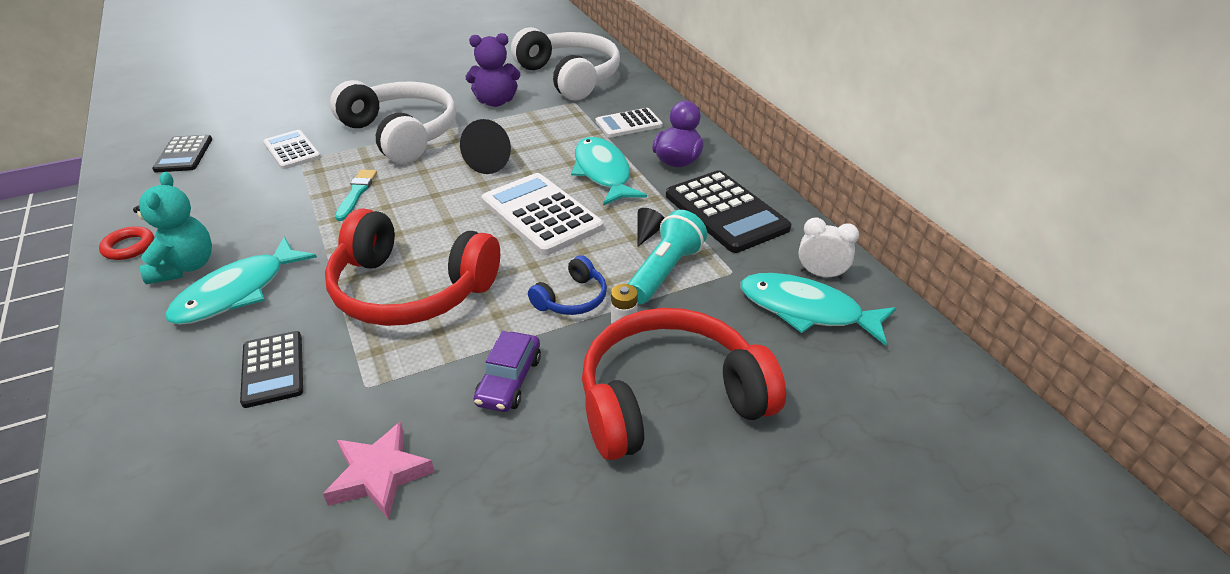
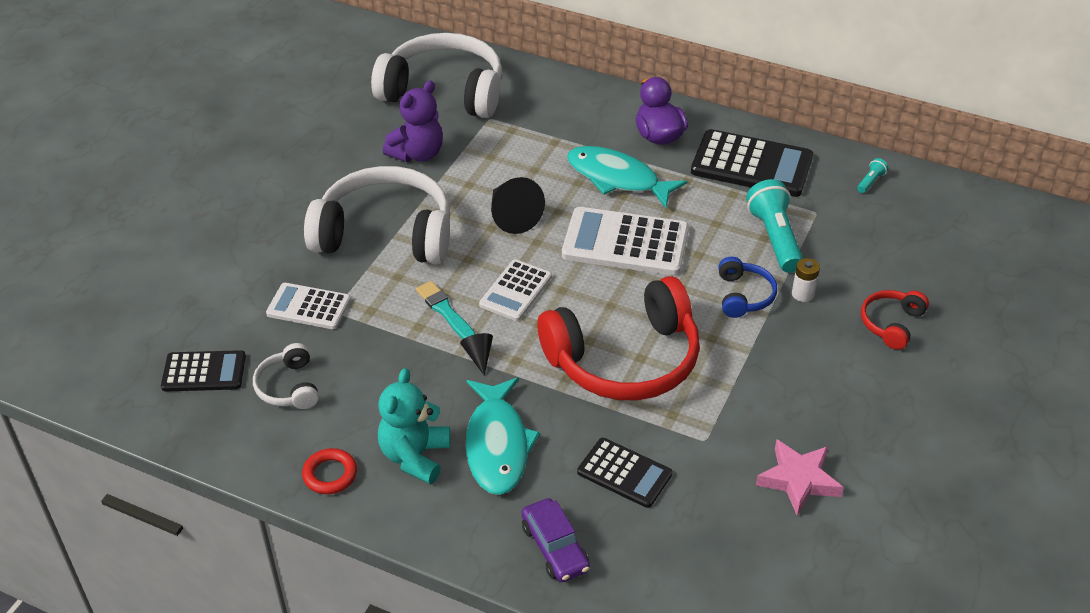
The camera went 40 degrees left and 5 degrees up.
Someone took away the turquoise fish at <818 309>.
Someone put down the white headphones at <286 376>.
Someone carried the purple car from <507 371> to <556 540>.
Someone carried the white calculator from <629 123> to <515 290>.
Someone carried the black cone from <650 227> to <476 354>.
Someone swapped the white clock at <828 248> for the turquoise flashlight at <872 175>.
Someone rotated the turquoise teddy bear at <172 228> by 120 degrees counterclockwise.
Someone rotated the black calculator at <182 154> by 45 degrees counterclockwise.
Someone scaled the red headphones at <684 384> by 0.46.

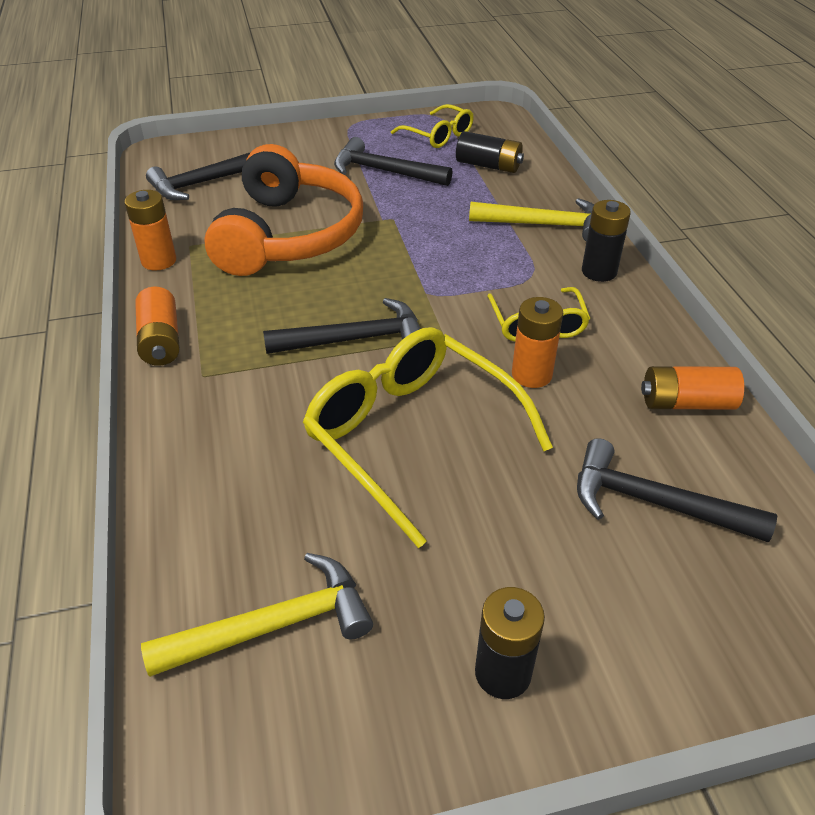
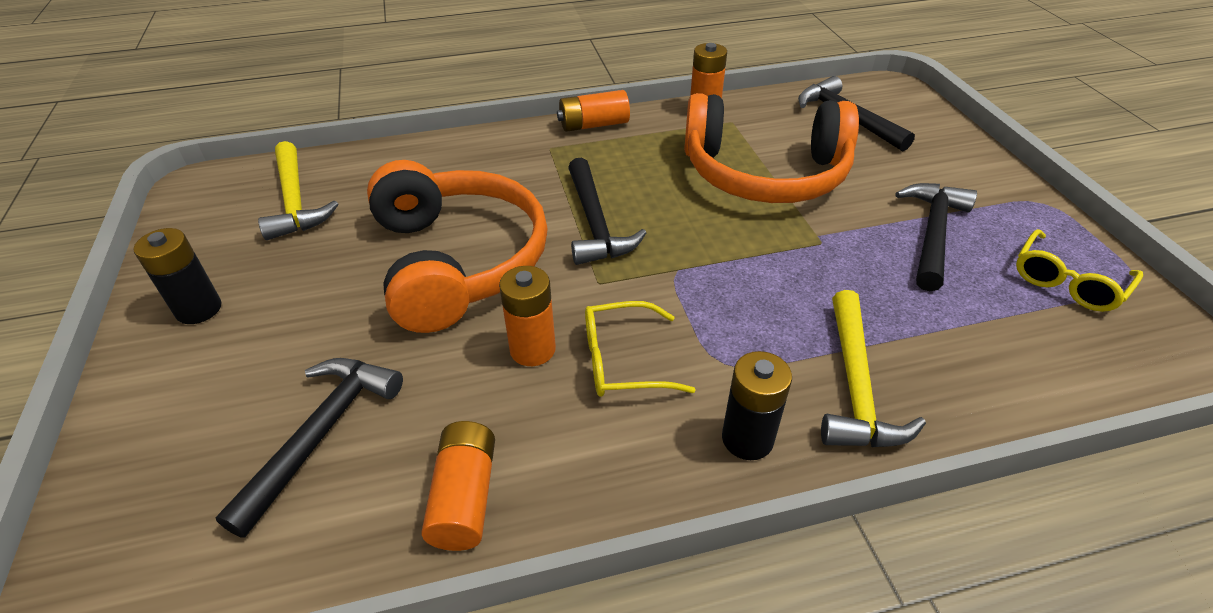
The camera went 90 degrees right and 0 degrees up.
Someone took away the black battery at <490 152>.
Someone swapped the yellow glasses at <428 437> for the orange headphones at <457 246>.

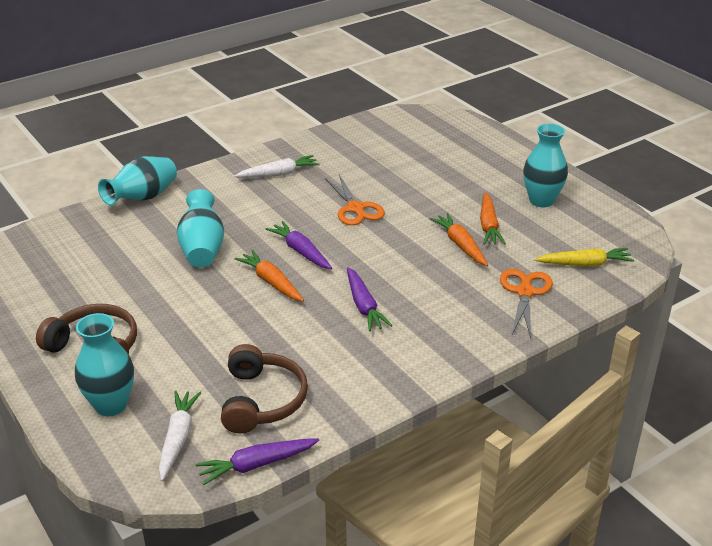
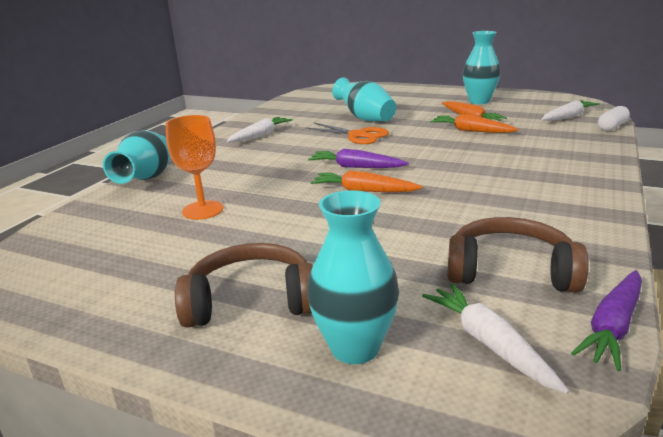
The camera went 30 degrees left and 10 degrees down.
Someone took away the purple carrot at <370 299>.
Someone took away the orange scissors at <526 303>.
Someone put down the orange goblet at <194 167>.
Someone put down the white capsule at <614 118>.
Someone carried the turquoise vase from <200 228> to <364 99>.
Someone repainted the yellow carrot at <584 257>, which became the white carrot at <570 110>.
Someone rotated the brown headphones at <264 389> by 45 degrees counterclockwise.

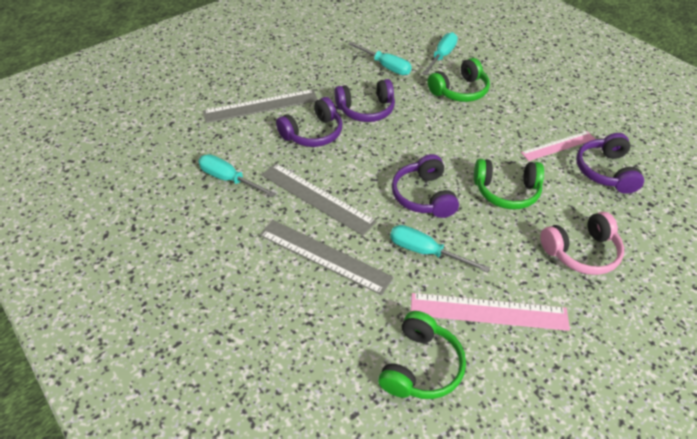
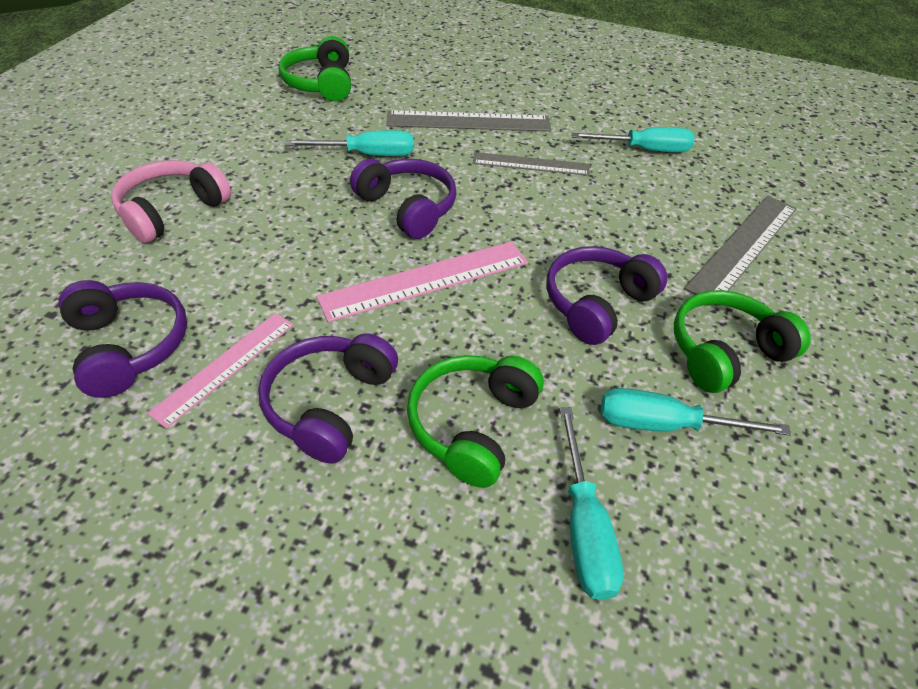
The camera went 145 degrees right and 0 degrees up.
Someone carried the purple headphones from <309 122> to <328 398>.
Someone carried the pink ruler from <490 312> to <422 281>.
Someone carried the green headphones from <509 184> to <742 341>.
Someone scaled the grey ruler at <319 199> by 0.66.

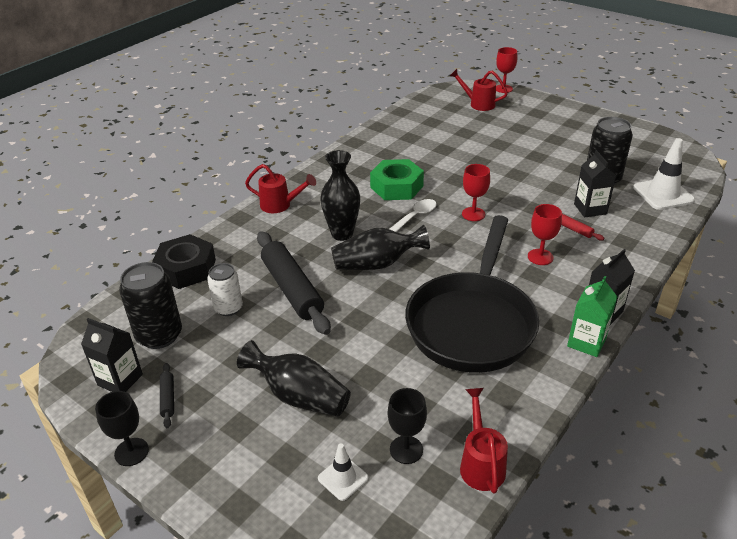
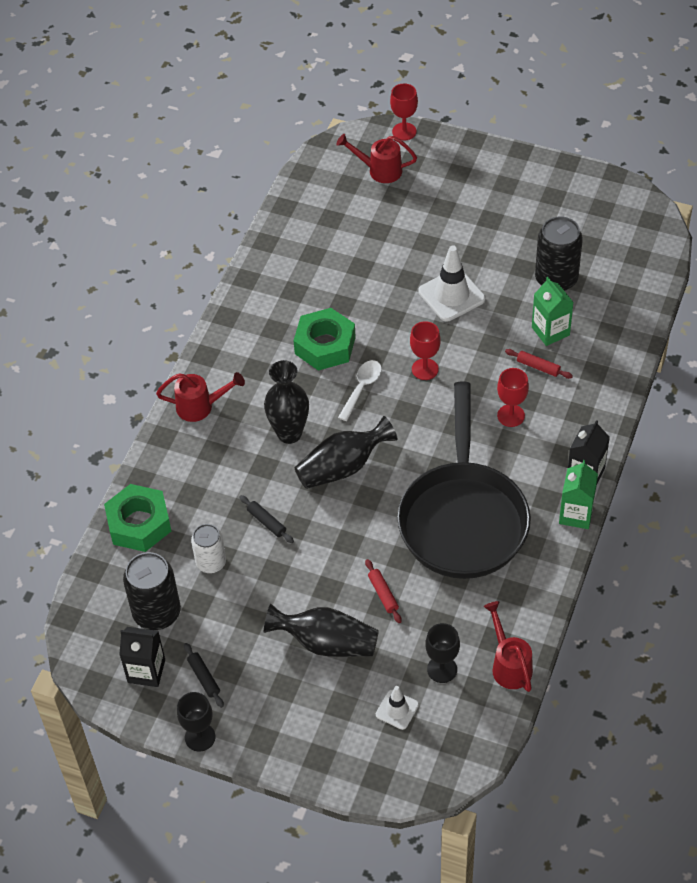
The camera went 15 degrees left and 15 degrees up.
Someone put down the red rolling pin at <383 591>.
Someone carried the white traffic cone from <664 174> to <452 283>.
Someone repainted the black nut at <184 261>, which became the green nut at <137 518>.
Someone repainted the black carton at <595 183>, which became the green carton at <553 311>.
Someone scaled the black rolling pin at <294 283> by 0.42.

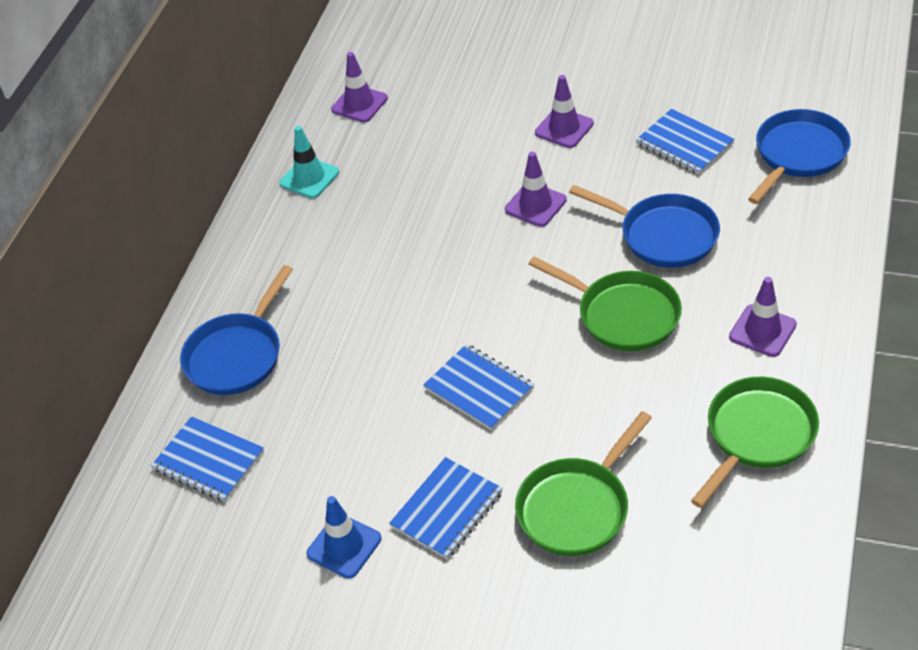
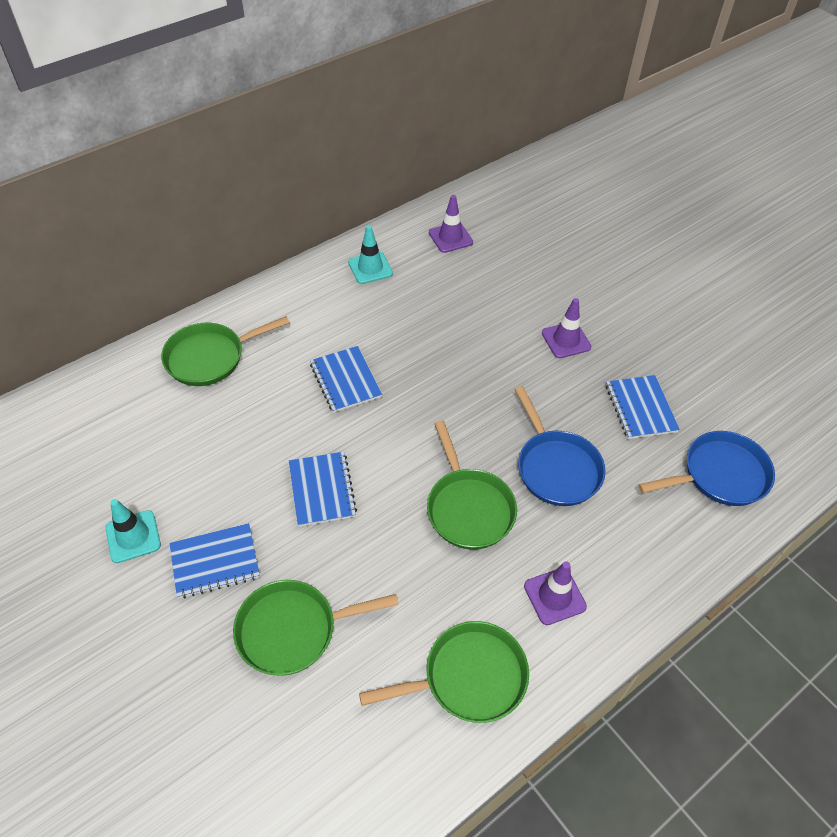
The camera went 30 degrees right and 5 degrees up.
Someone took away the purple traffic cone at <536 189>.
Someone carried the blue notebook from <207 459> to <346 379>.
Someone repainted the blue pan at <236 330>, which became the green pan at <225 351>.
Someone repainted the blue traffic cone at <344 537>, which became the turquoise traffic cone at <133 531>.

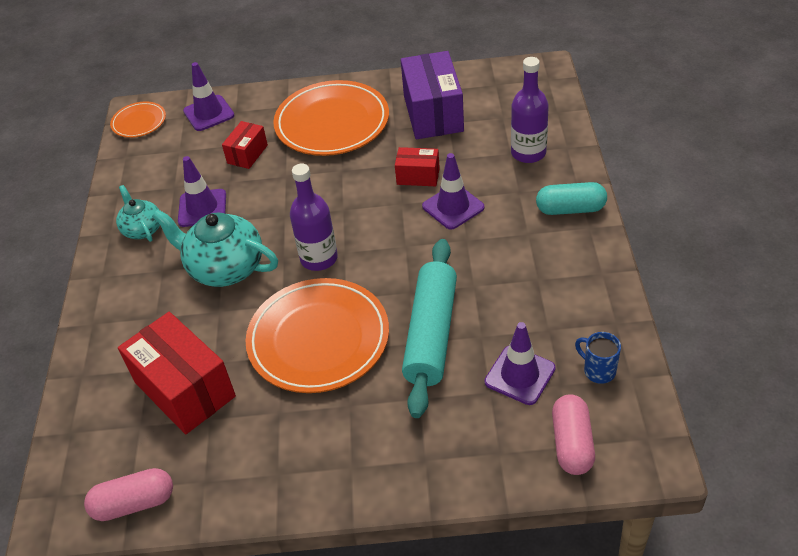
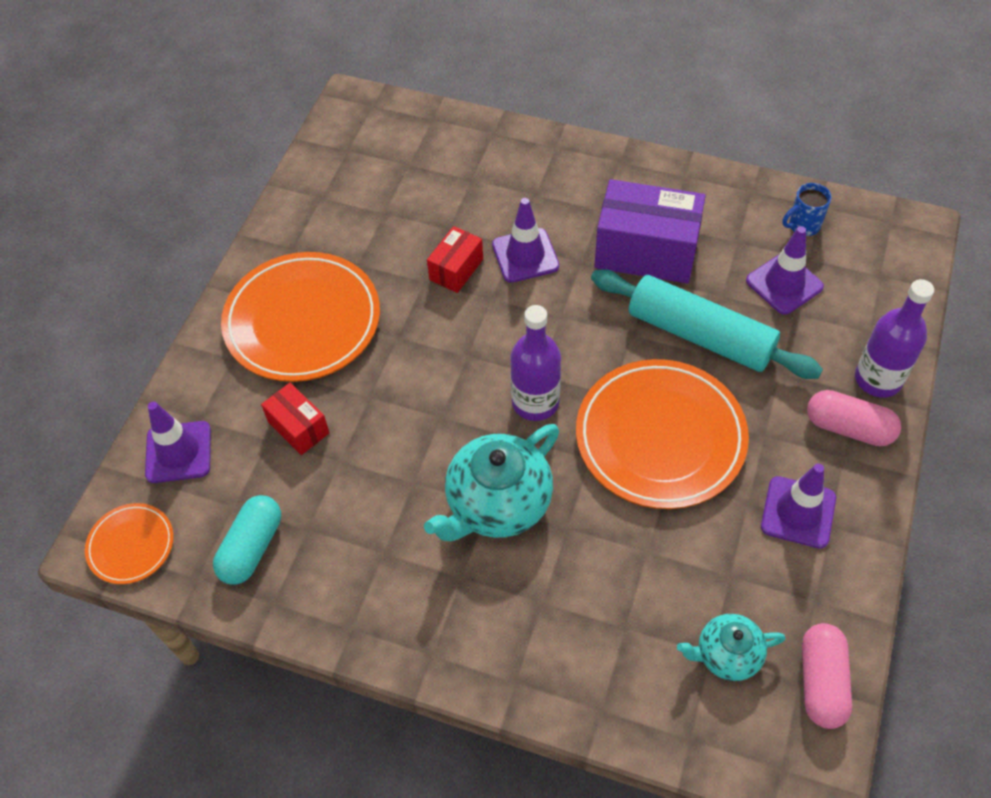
The camera went 70 degrees left and 10 degrees up.
Someone took away the red box at <177 373>.
Someone carried the turquoise teapot from <138 213> to <731 647>.
Someone carried the purple traffic cone from <202 191> to <798 506>.
Someone carried the purple box from <432 95> to <650 231>.
Someone carried the purple bottle from <530 110> to <894 338>.
Someone carried the turquoise capsule from <571 198> to <247 540>.
Someone carried the pink capsule from <573 434> to <854 418>.

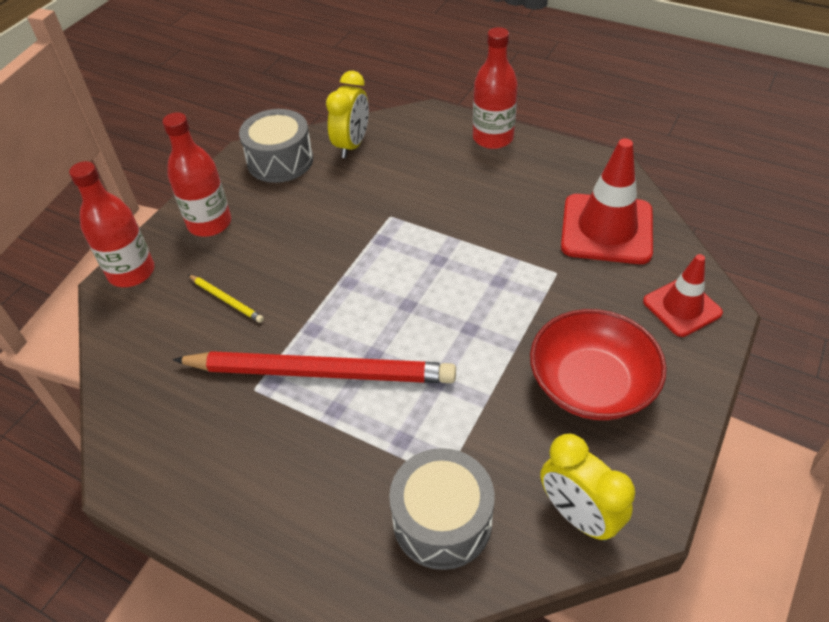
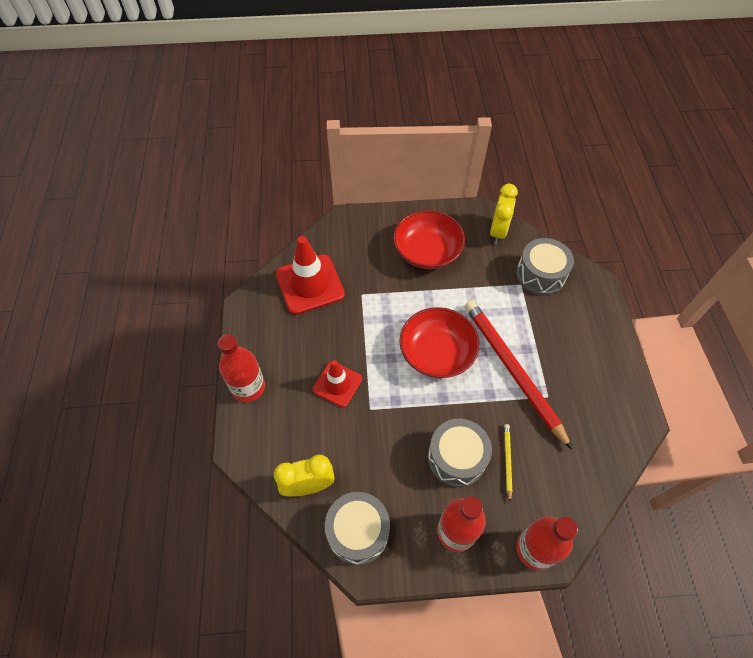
The camera went 125 degrees left and 10 degrees up.
Someone put down the red bowl at <439 342>.
Someone put down the grey drum at <460 453>.
Someone carried the red traffic cone from <683 295> to <337 383>.

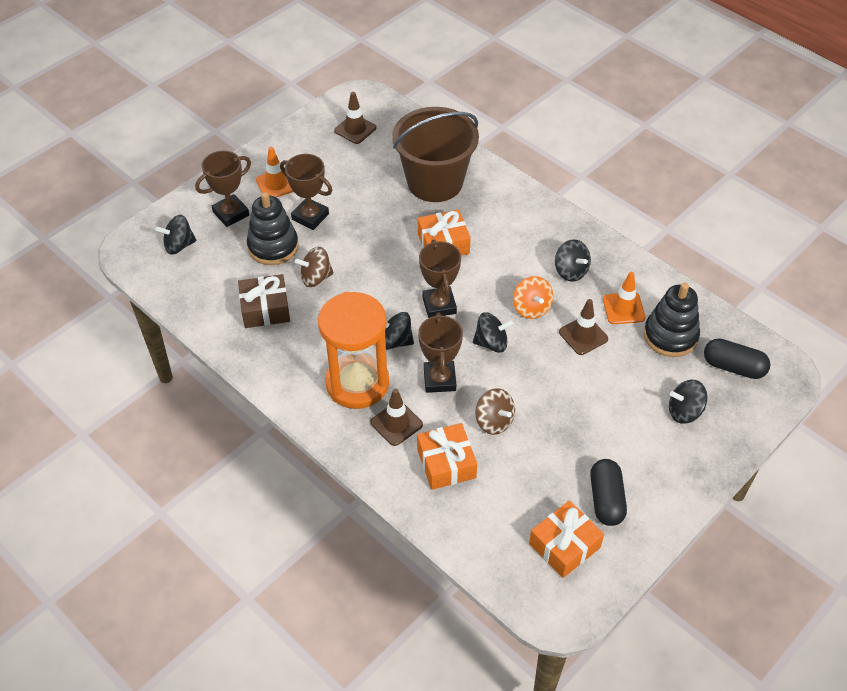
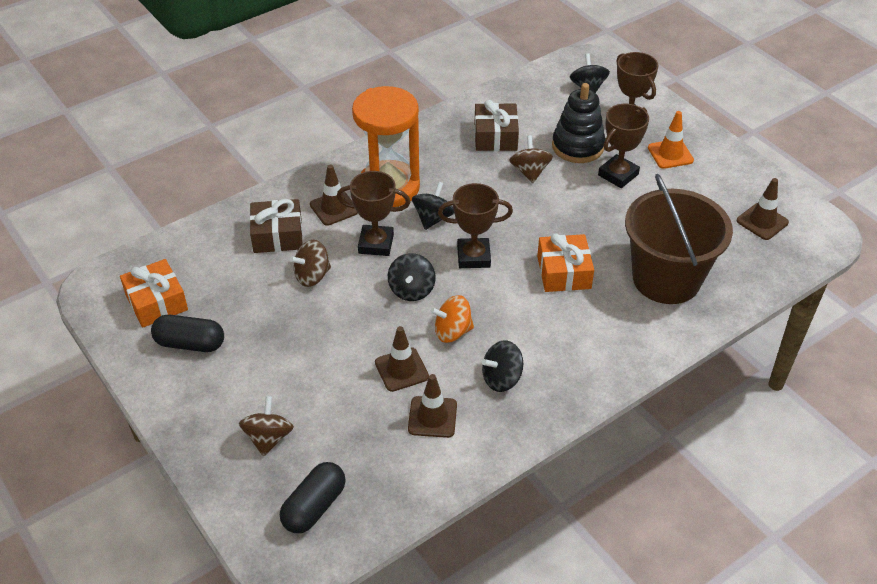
The camera went 100 degrees right and 5 degrees down.
Someone took away the black stacking toy at <672 320>.
Someone repainted the orange gift at <447 456>, which became the brown gift at <276 226>.
Someone repainted the orange traffic cone at <624 298>, which became the brown traffic cone at <432 406>.
Someone repainted the black spinning top at <688 402>, which became the brown spinning top at <266 426>.

